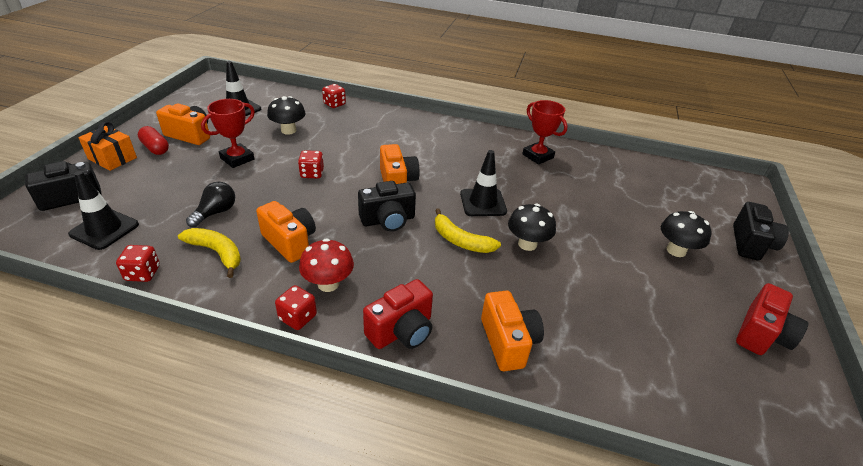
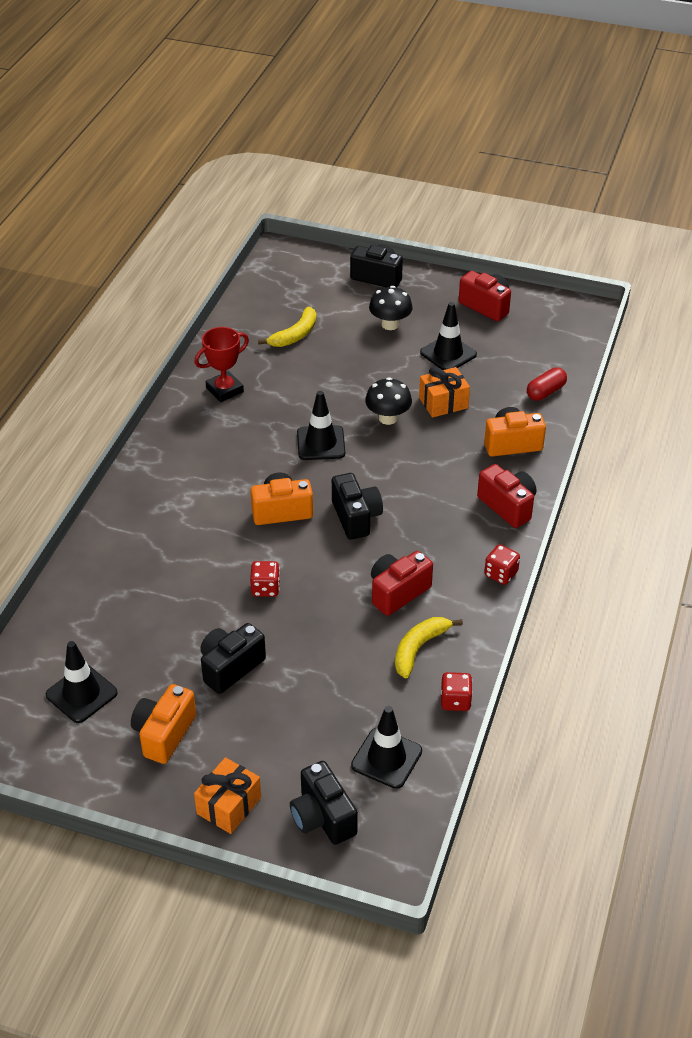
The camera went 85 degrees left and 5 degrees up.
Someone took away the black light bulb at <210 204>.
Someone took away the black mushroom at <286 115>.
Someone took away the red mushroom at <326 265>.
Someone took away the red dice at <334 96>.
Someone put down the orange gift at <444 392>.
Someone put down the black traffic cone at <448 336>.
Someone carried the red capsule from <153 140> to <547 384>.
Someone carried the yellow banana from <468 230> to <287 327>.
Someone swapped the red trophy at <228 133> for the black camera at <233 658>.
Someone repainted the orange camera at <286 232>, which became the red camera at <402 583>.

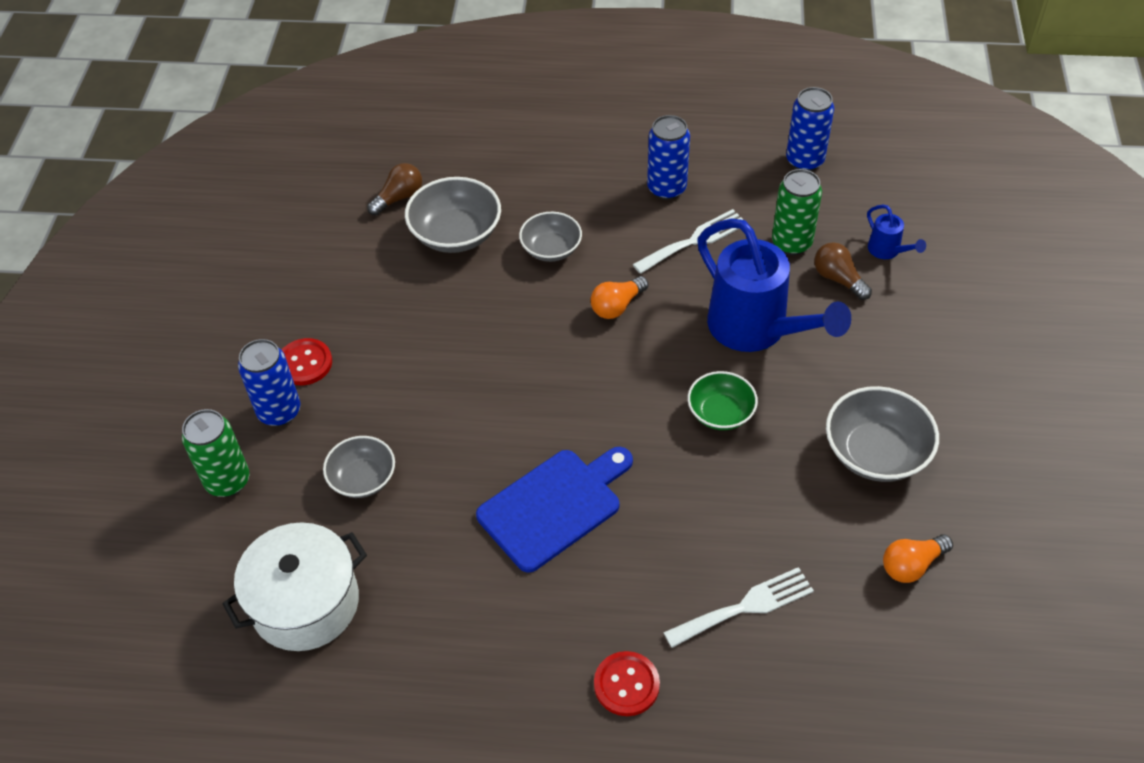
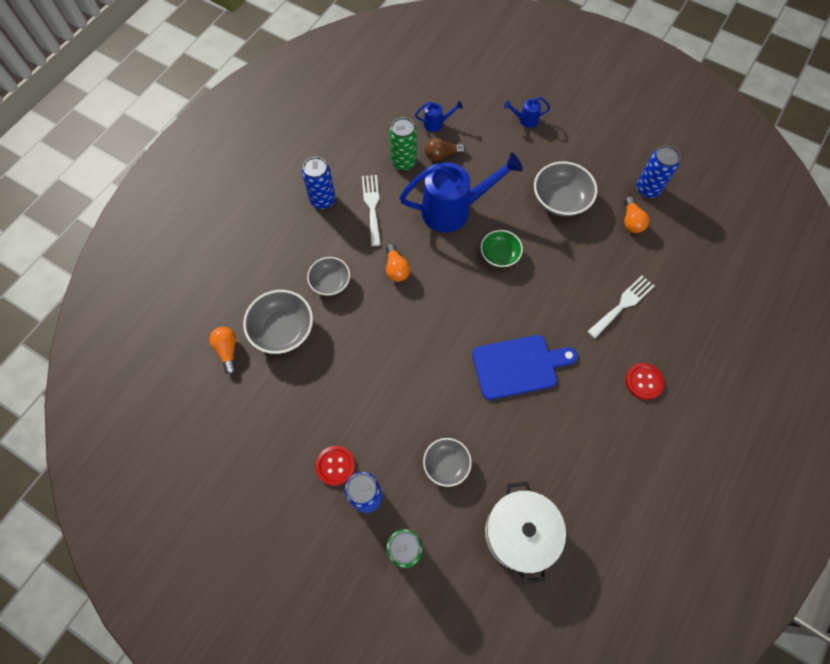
The camera went 65 degrees left and 15 degrees up.
Someone put down the blue watering can at <527 112>.
Someone carried the blue can from <810 129> to <658 172>.
Someone repainted the brown light bulb at <394 189>, which became the orange light bulb at <222 351>.
Someone rotated the blue cutting board at <554 510> by 90 degrees clockwise.
Someone rotated the white fork at <738 607> by 45 degrees clockwise.

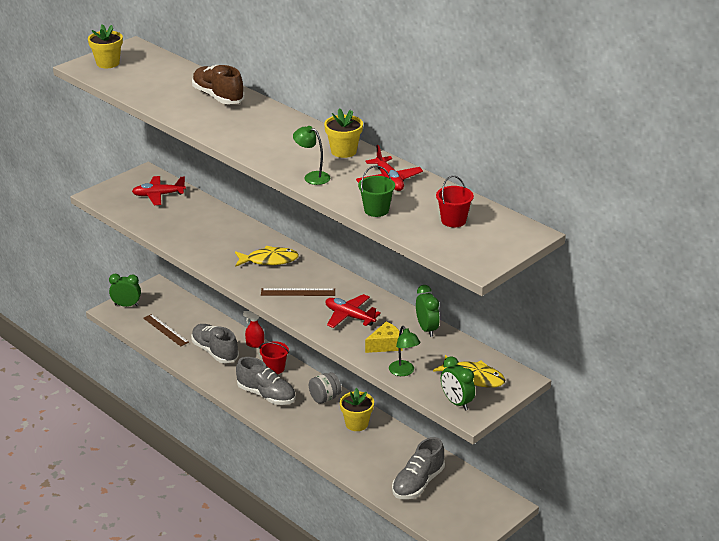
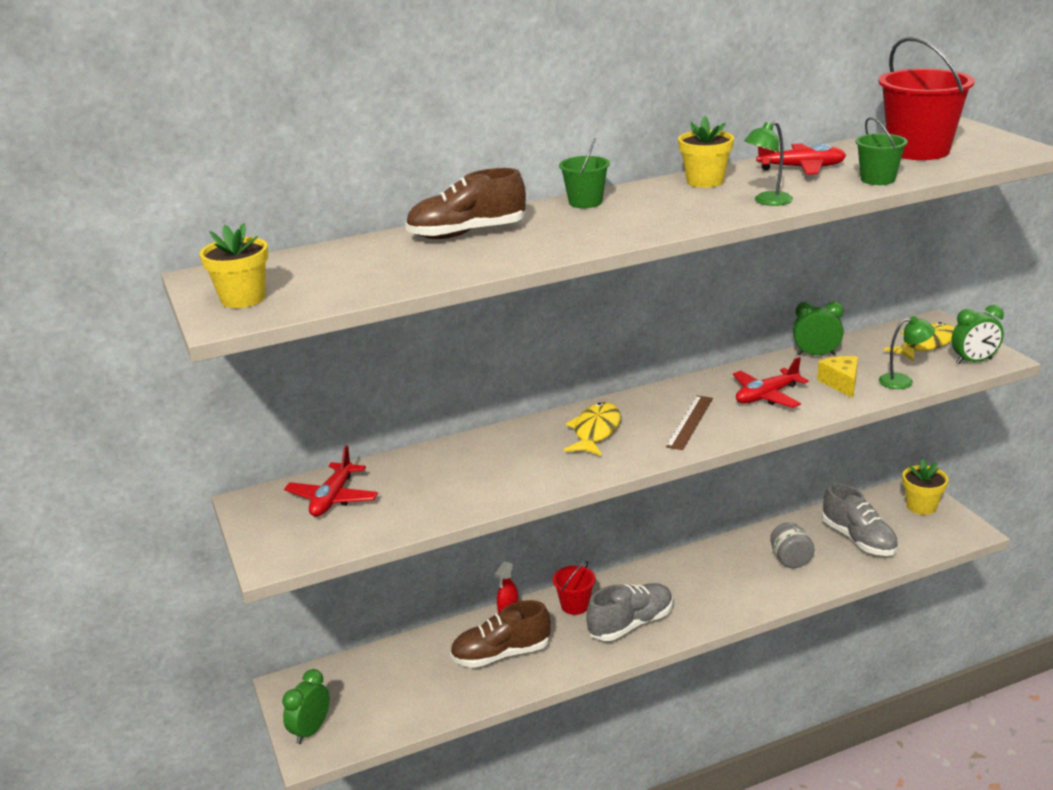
The camera went 65 degrees left and 5 degrees down.
Someone took away the brown ruler at <166 330>.
Someone put down the green bucket at <584 173>.
Someone carried the grey jar from <325 388> to <792 545>.
Someone carried the yellow flower pot from <357 409> to <925 487>.
Someone repainted the grey shoe at <215 343>, which became the brown shoe at <500 634>.
Someone scaled the red bucket at <455 201> by 1.90.

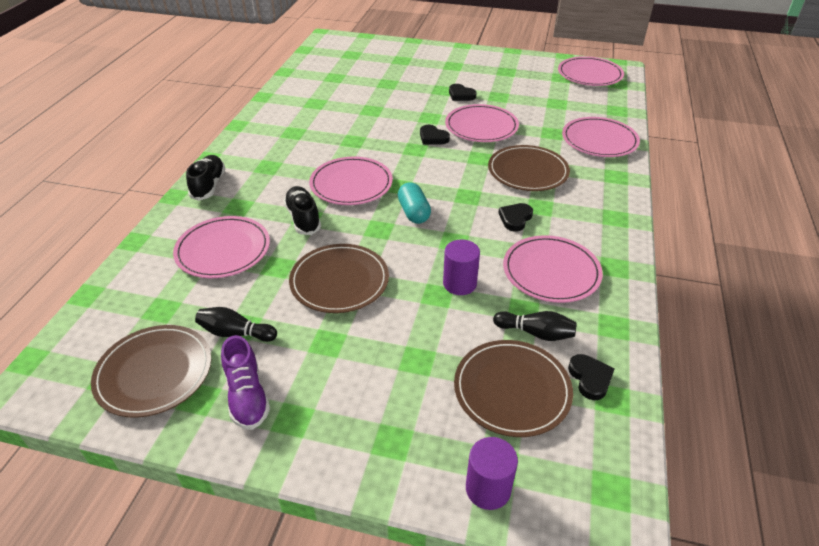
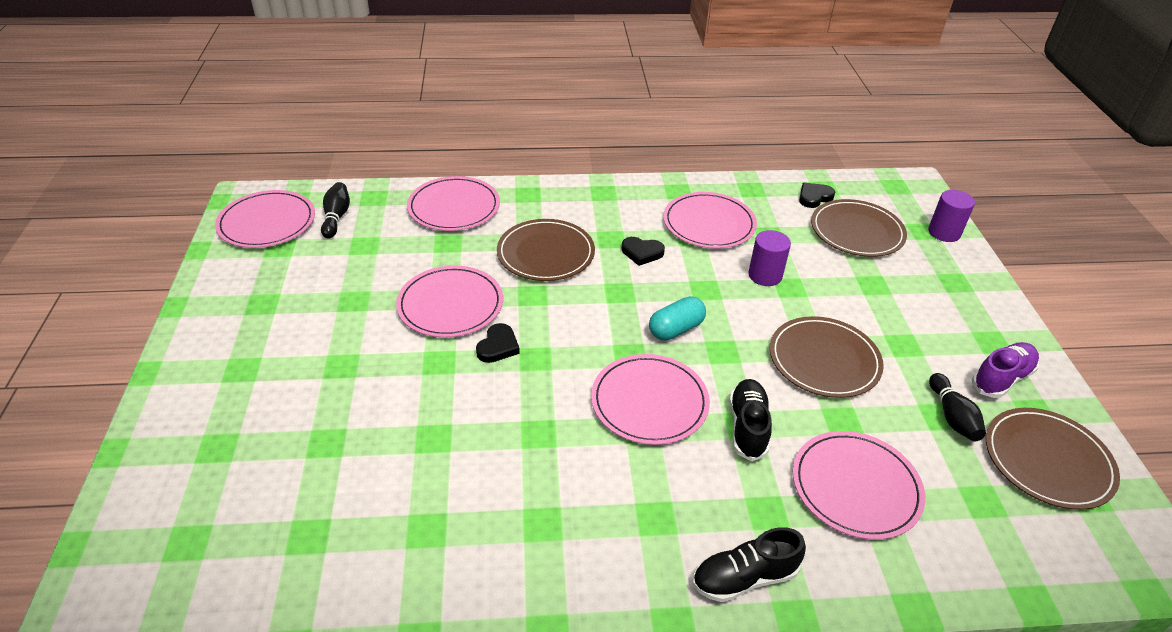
The camera went 110 degrees left and 0 degrees up.
Someone took away the black heart at <463 92>.
Someone carried the black bowling pin from <535 326> to <335 210>.
Someone rotated the black shoe at <302 210> by 135 degrees clockwise.

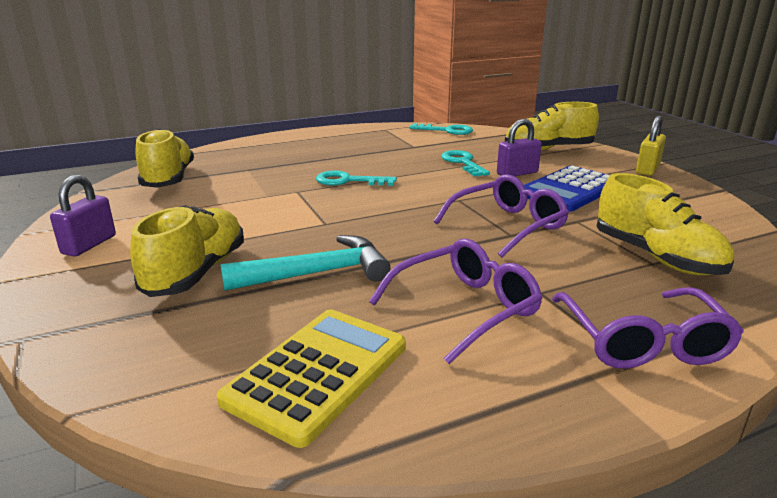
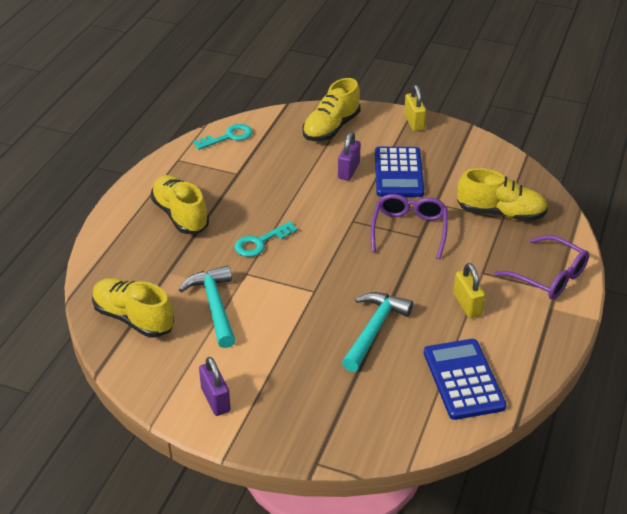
The camera went 45 degrees left and 15 degrees up.
Someone took away the turquoise key at <465 163>.
Someone put down the turquoise hammer at <207 306>.
Someone carried the yellow shoe from <187 251> to <179 204>.
Someone swapped the purple glasses at <455 301> for the yellow padlock at <469 290>.
Someone repainted the yellow calculator at <310 378>, which became the blue calculator at <465 379>.

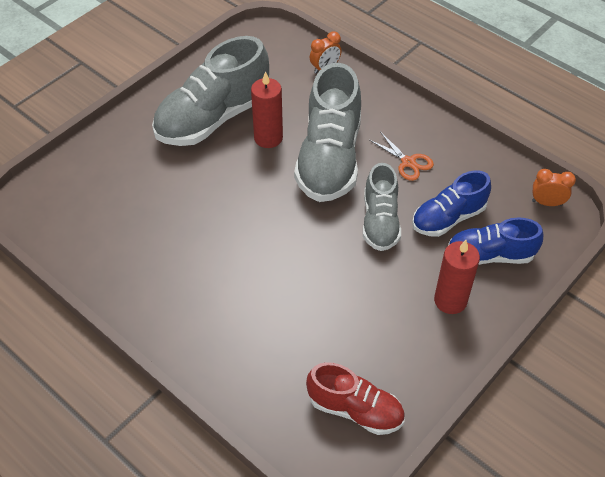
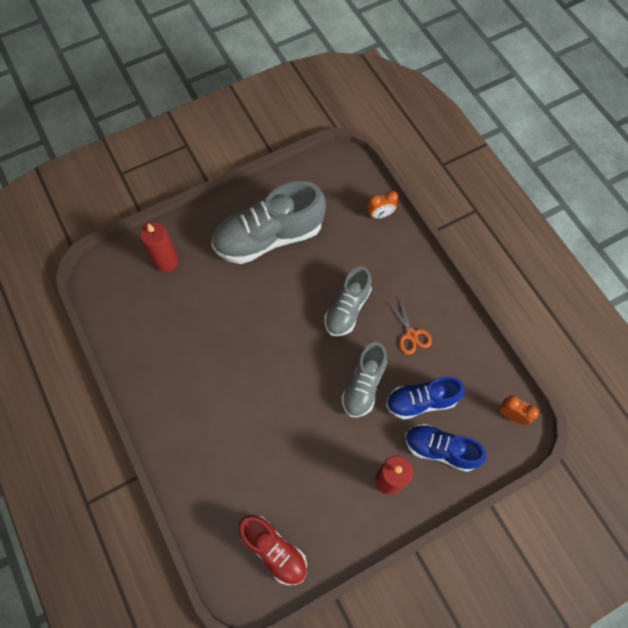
The camera went 20 degrees right and 15 degrees up.
Someone carried the red candle from <267 109> to <159 247>.
Someone scaled the grey shoe at <327 132> by 0.59.

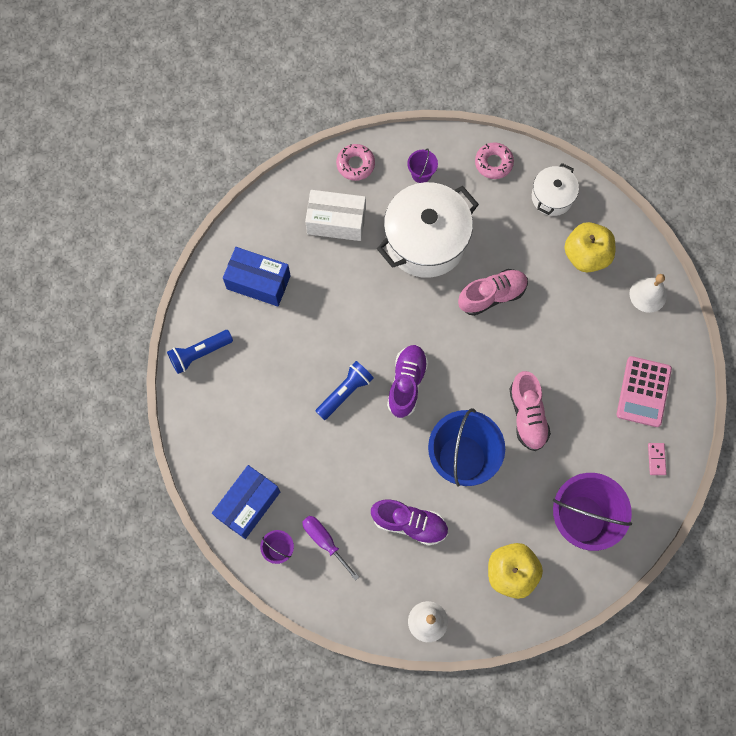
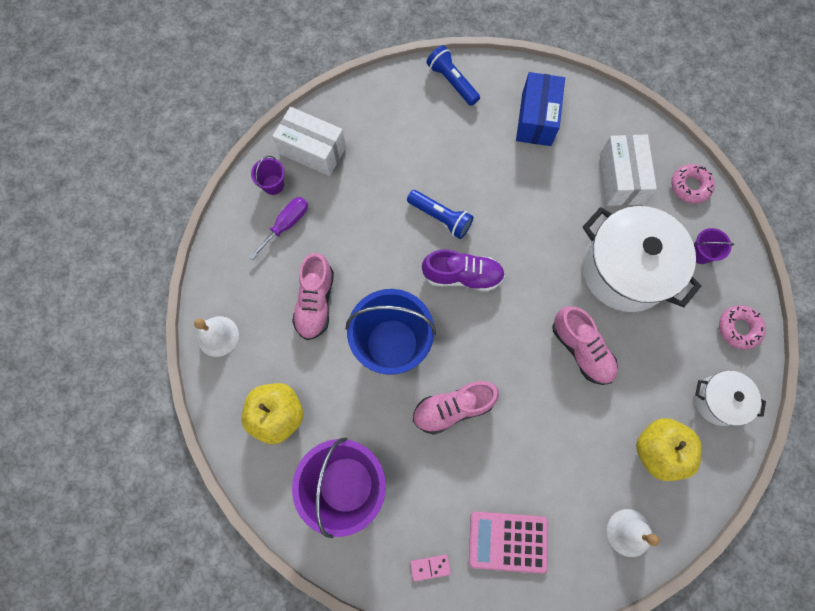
The camera went 80 degrees right and 0 degrees up.
Someone repainted the blue box at <246 502>, which became the white box at <309 141>.
Someone repainted the purple shoe at <409 522>, which became the pink shoe at <313 296>.

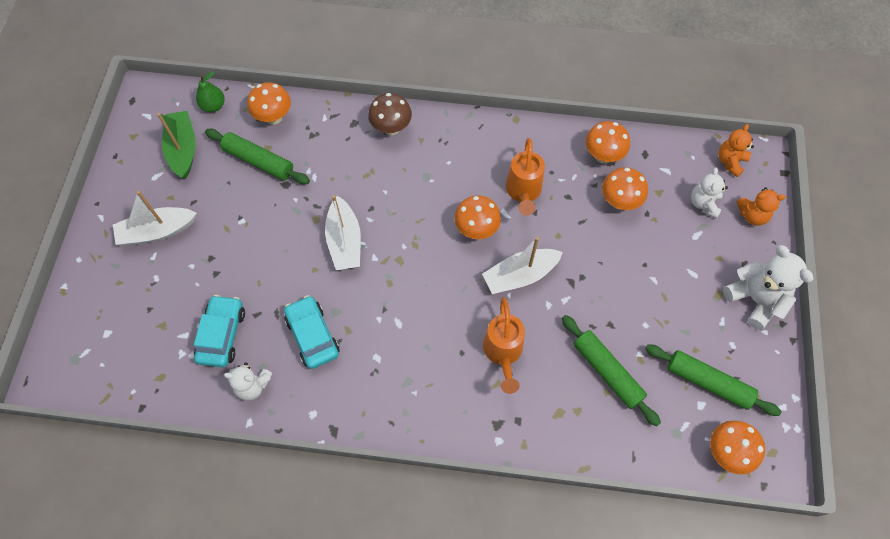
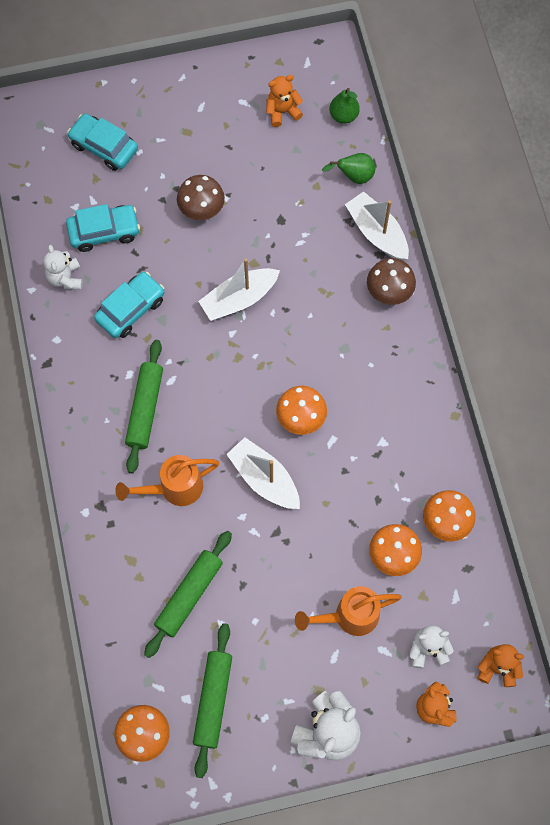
The camera went 70 degrees right and 5 degrees up.
Someone put down the turquoise car at <102 142>.
Someone put down the brown mushroom at <201 197>.
Someone carried the white boat from <155 218> to <377 225>.
Someone carried the green rolling pin from <257 156> to <144 406>.
Someone carried the orange watering can from <525 177> to <348 611>.
Someone swapped the green boat at <176 145> for the orange teddy bear at <284 101>.
Someone swapped the orange mushroom at <269 103> for the green pear at <348 168>.

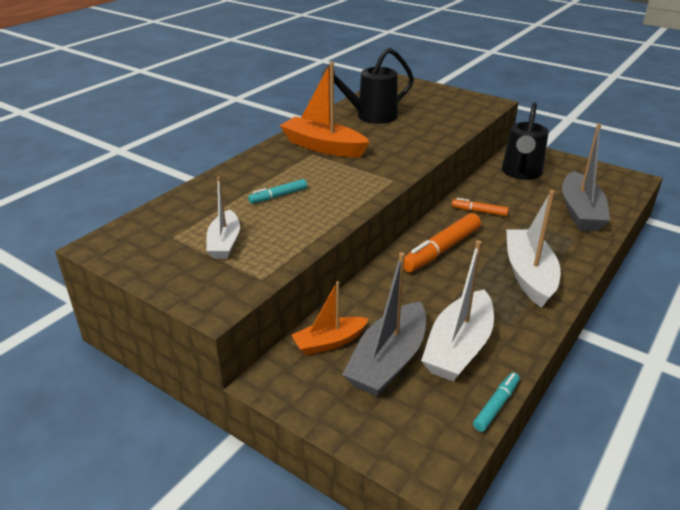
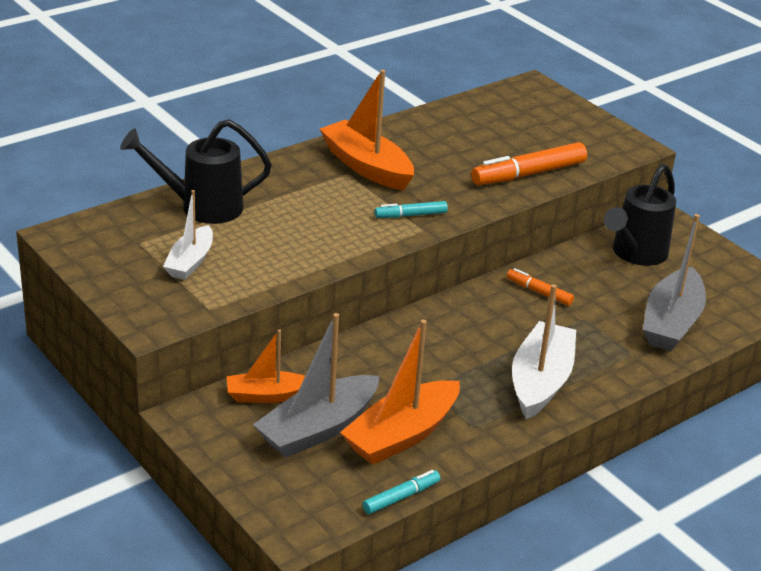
The camera went 15 degrees right and 0 degrees up.
Someone carried the turquoise marker from <277 191> to <411 209>.
Someone carried the black watering can from <367 86> to <196 171>.
Someone carried the orange marker from <442 242> to <529 163>.
Someone repainted the white boat at <457 310>, which became the orange boat at <400 392>.

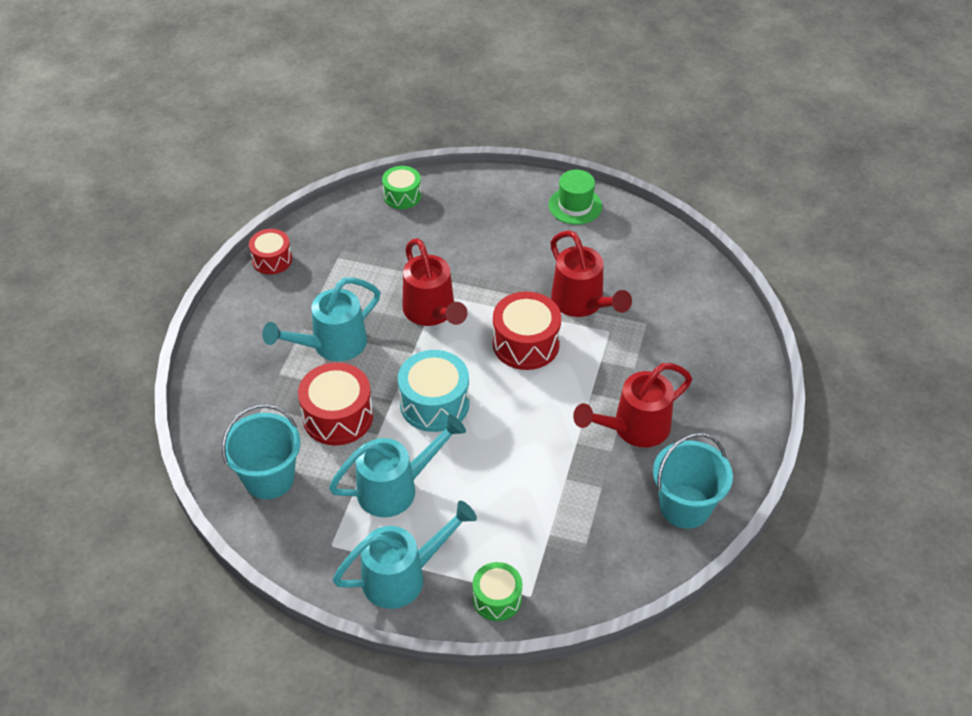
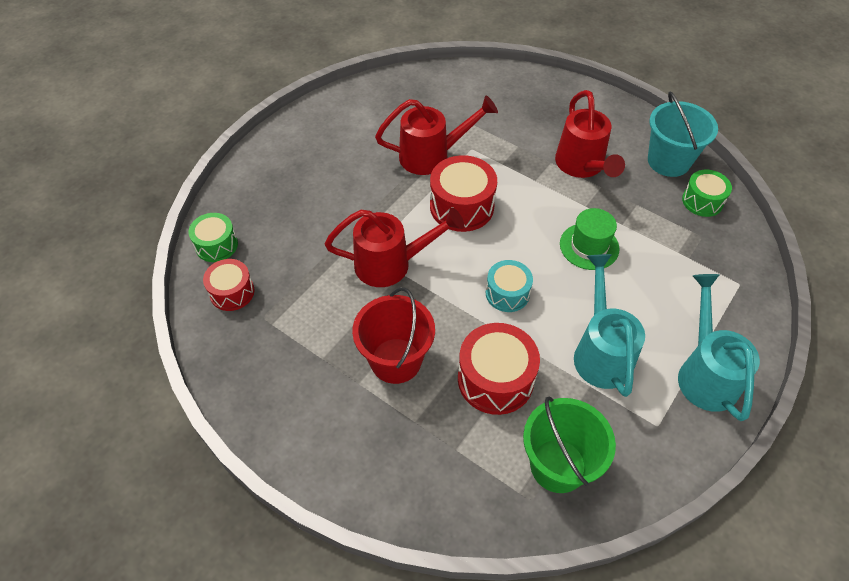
The camera went 70 degrees left and 5 degrees up.
Someone carried the red drum from <270 252> to <229 285>.
Someone carried the green drum from <497 591> to <707 193>.
Someone carried the green hat from <575 197> to <590 239>.
Someone swapped the turquoise watering can at <321 319> for the red bucket at <393 335>.
Someone repainted the turquoise bucket at <261 451>, which became the green bucket at <569 444>.
Someone scaled the turquoise drum at <433 391> by 0.63.

